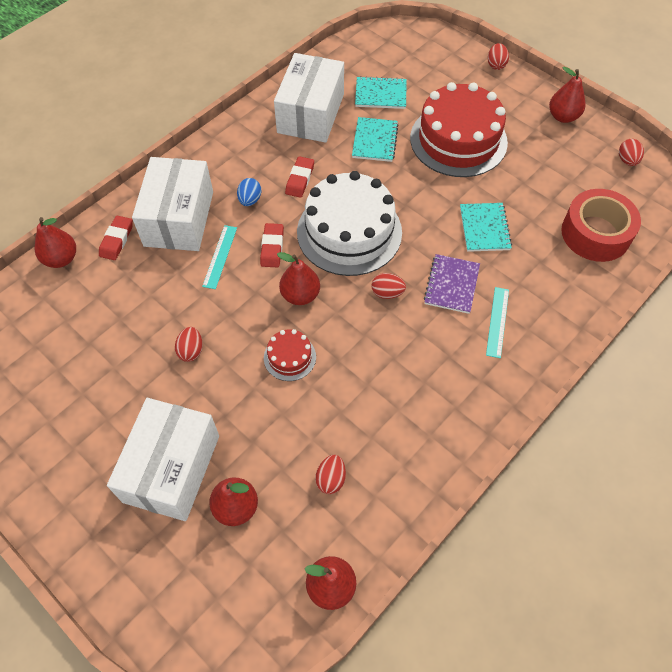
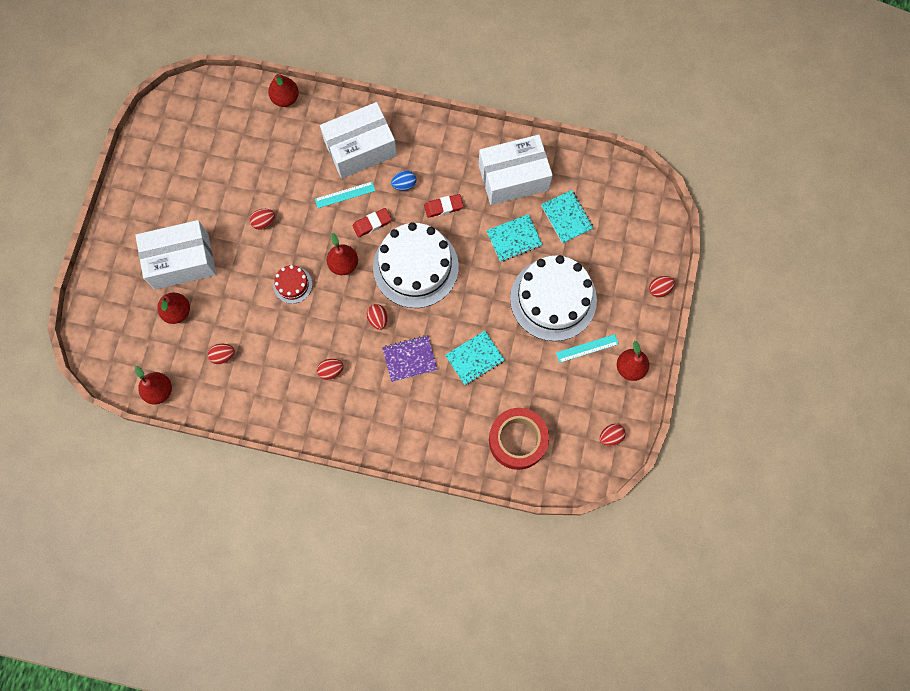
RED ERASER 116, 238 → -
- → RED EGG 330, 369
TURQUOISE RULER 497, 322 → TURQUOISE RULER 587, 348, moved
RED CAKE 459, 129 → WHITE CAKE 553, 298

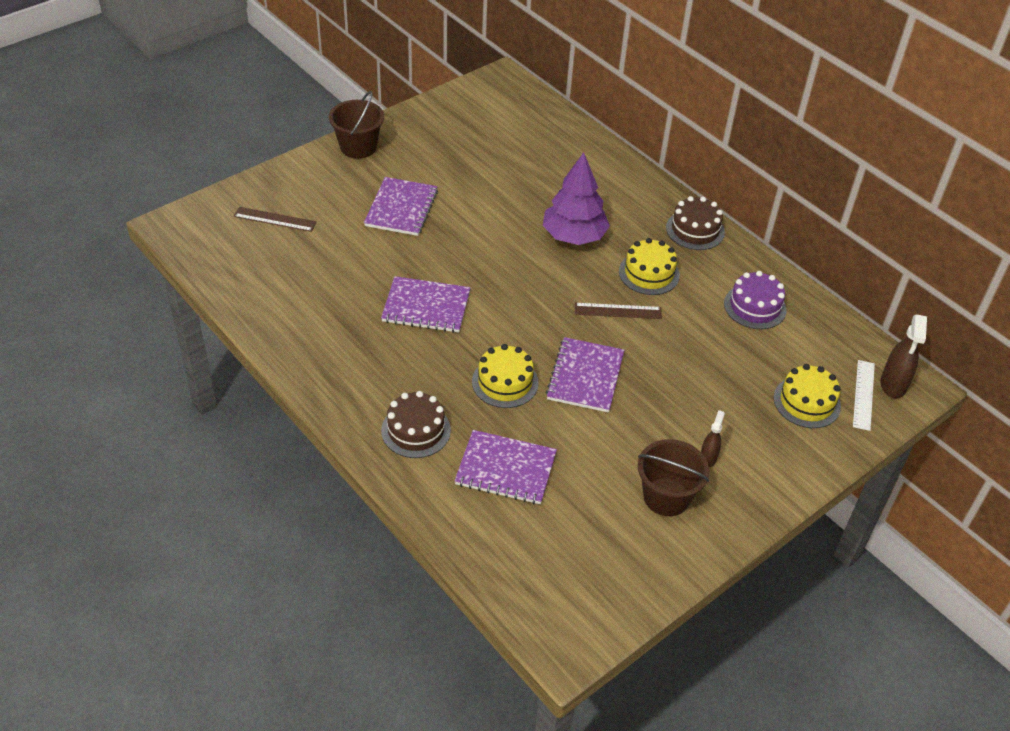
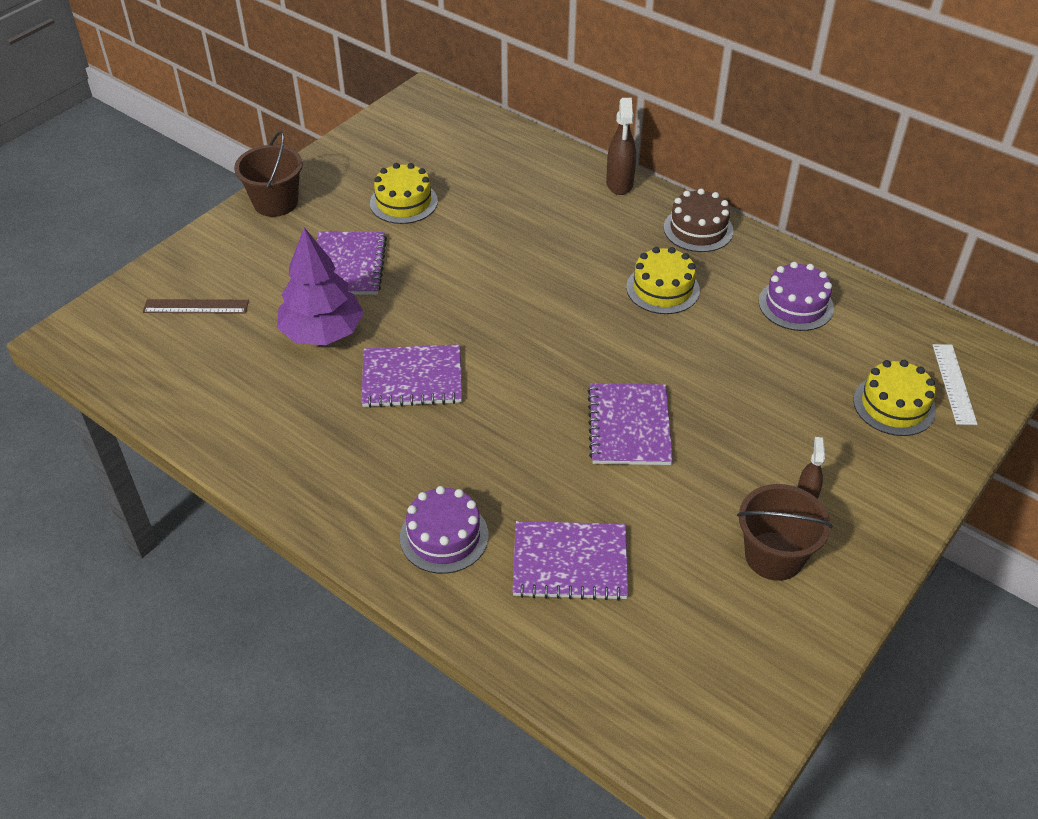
BROWN RULER 618, 311 → -
YELLOW CAKE 505, 376 → YELLOW CAKE 404, 193, moved
PURPLE TREE 576, 198 → PURPLE TREE 320, 286, moved
BROWN SPRAY BOTTLE 903, 357 → BROWN SPRAY BOTTLE 621, 146, moved
BROWN CAKE 416, 424 → PURPLE CAKE 444, 530

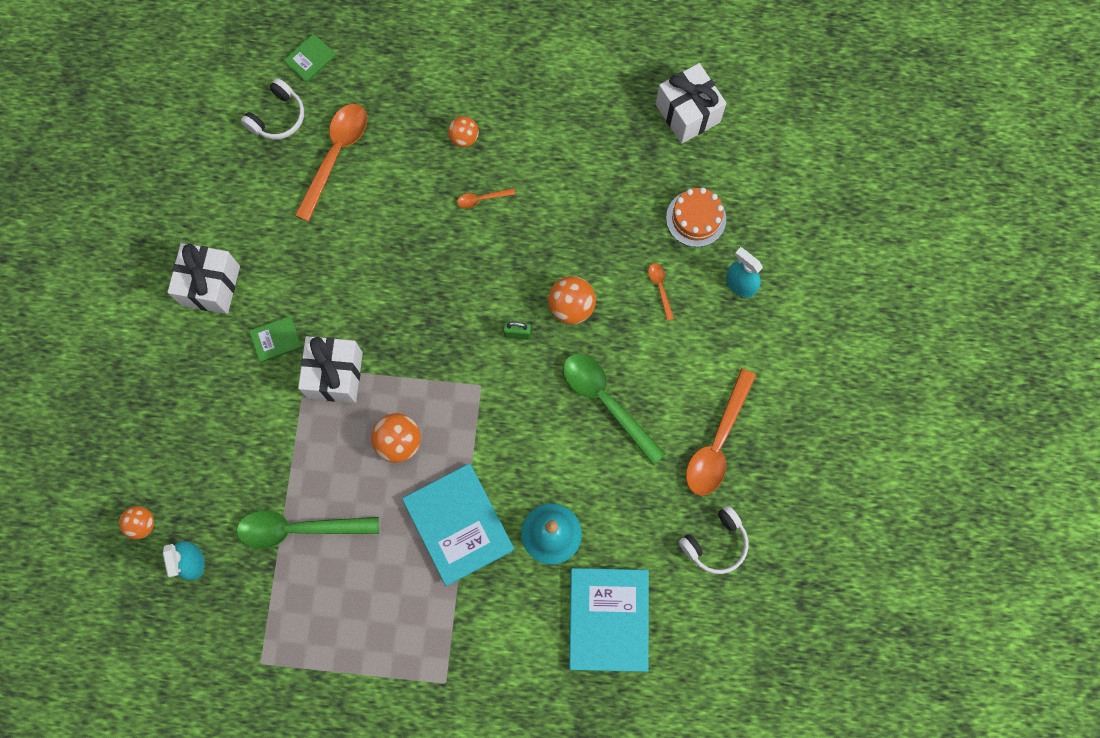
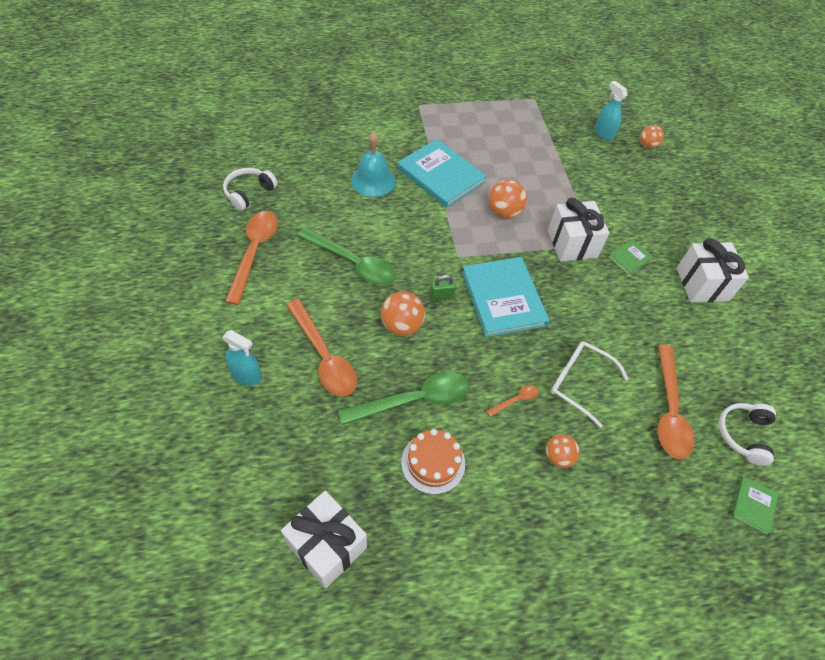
- → WHITE GLASSES 589, 384
GREEN SPOON 307, 529 → GREEN SPOON 403, 398, moved
TURQUOISE BOOK 609, 620 → TURQUOISE BOOK 506, 297, moved
ORANGE CAKE 696, 217 → ORANGE CAKE 433, 461, moved
ORANGE SPOON 661, 292 → ORANGE SPOON 321, 348, x2.22

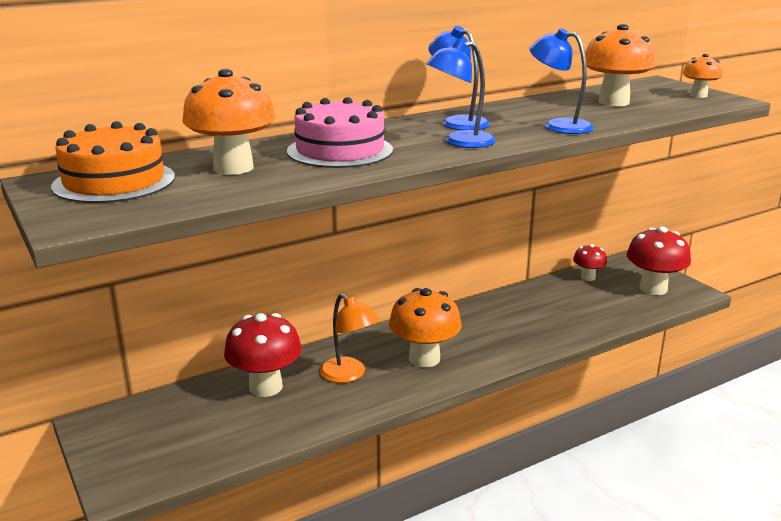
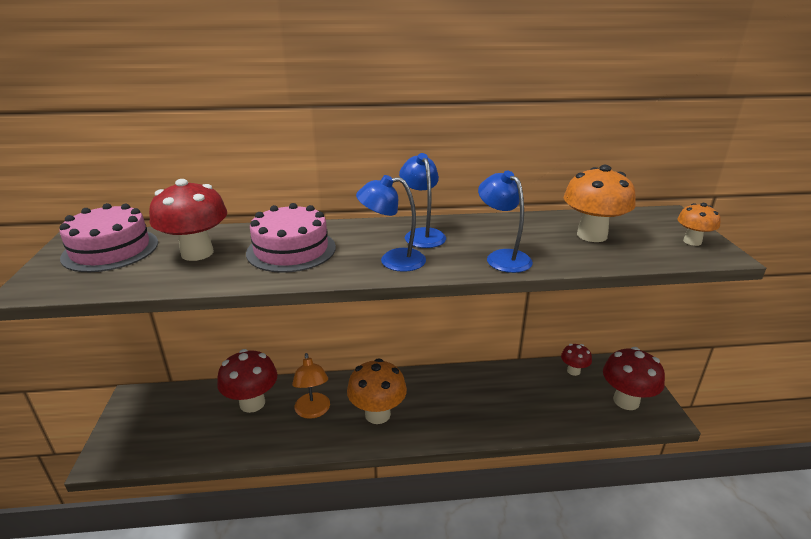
ORANGE CAKE 113, 162 → PINK CAKE 109, 237
ORANGE MUSHROOM 229, 122 → RED MUSHROOM 188, 220

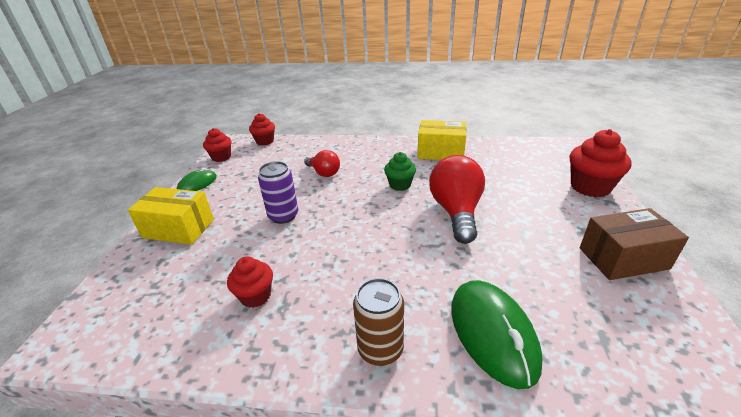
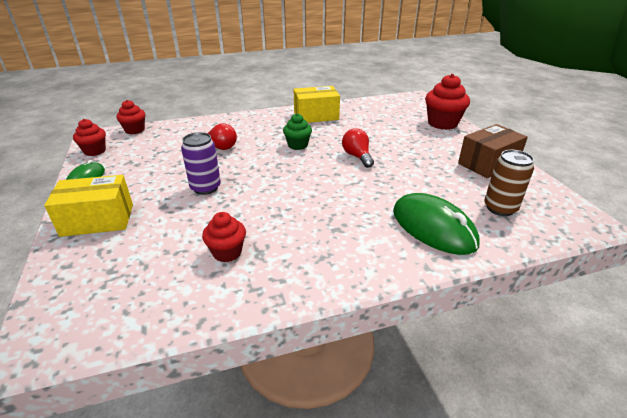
BROWN CAN 378, 322 → BROWN CAN 509, 183, moved
RED LIGHT BULB 457, 199 → RED LIGHT BULB 358, 148, x0.57

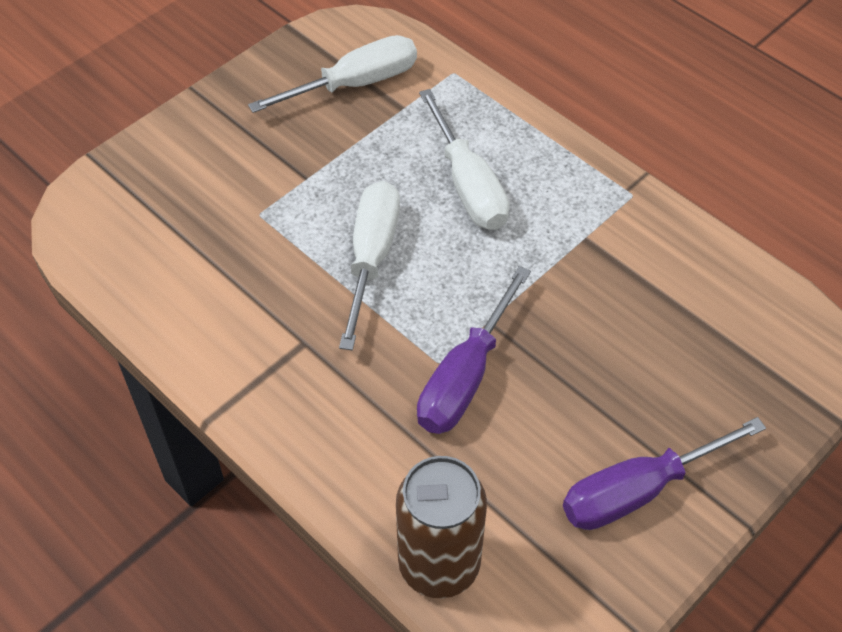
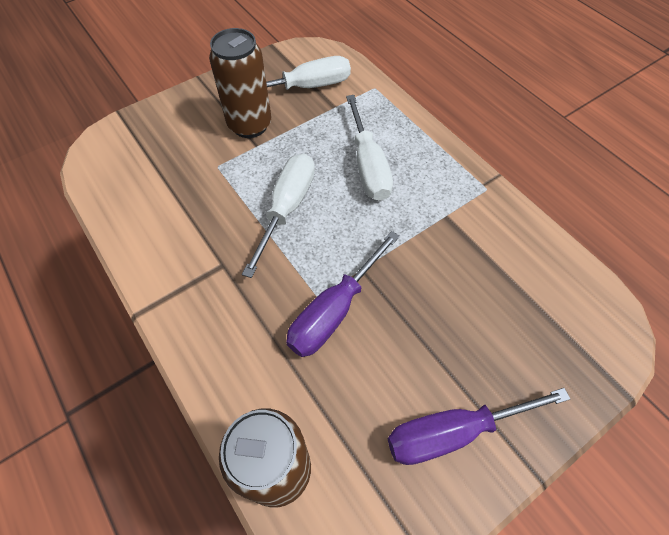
- → BROWN CAN 240, 83

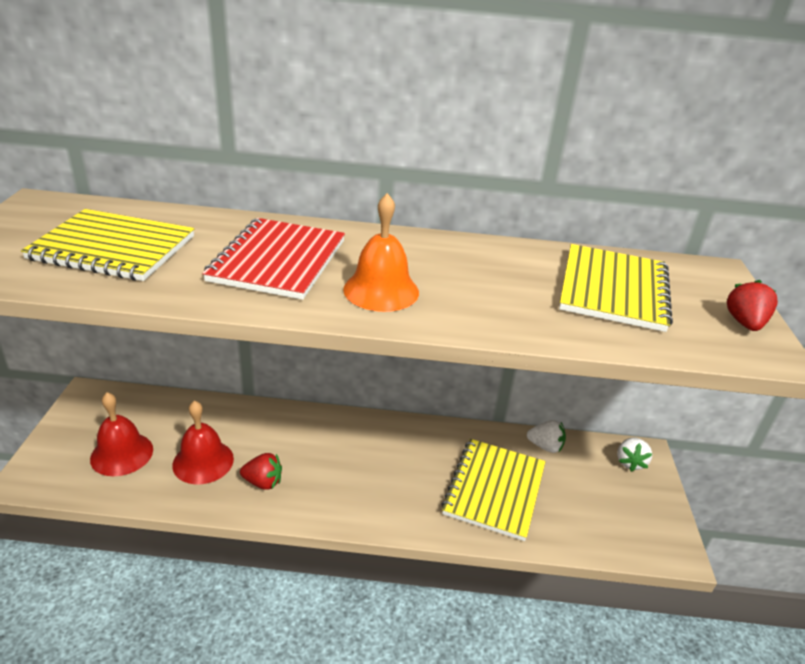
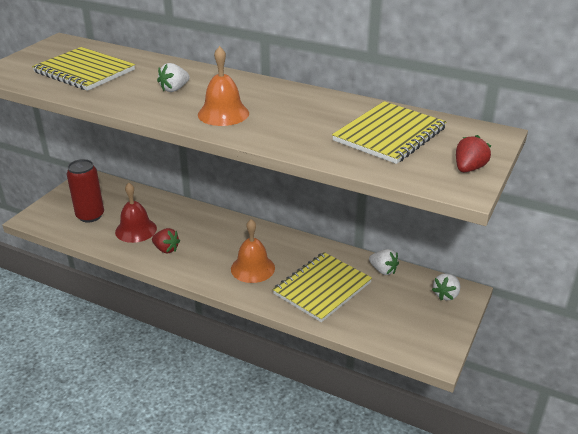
- → ORANGE BELL 253, 251
RED BELL 121, 434 → RED CAN 85, 191
RED NOTEBOOK 273, 259 → WHITE STRAWBERRY 173, 77

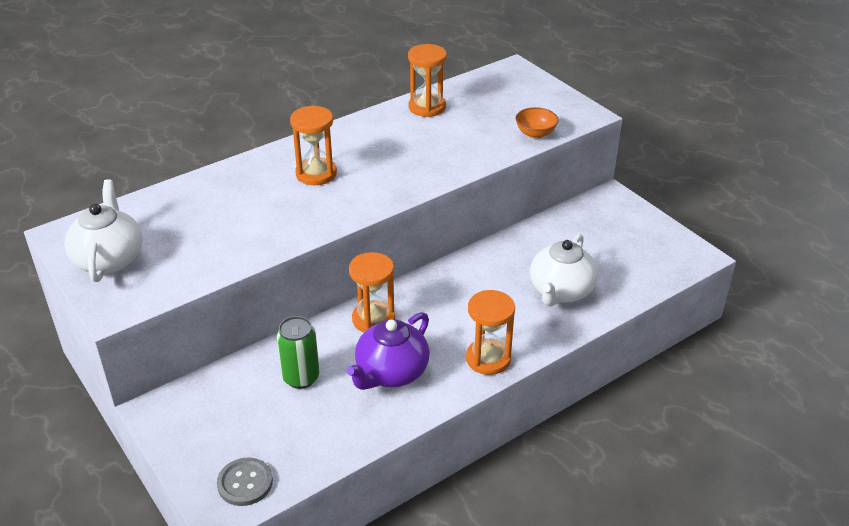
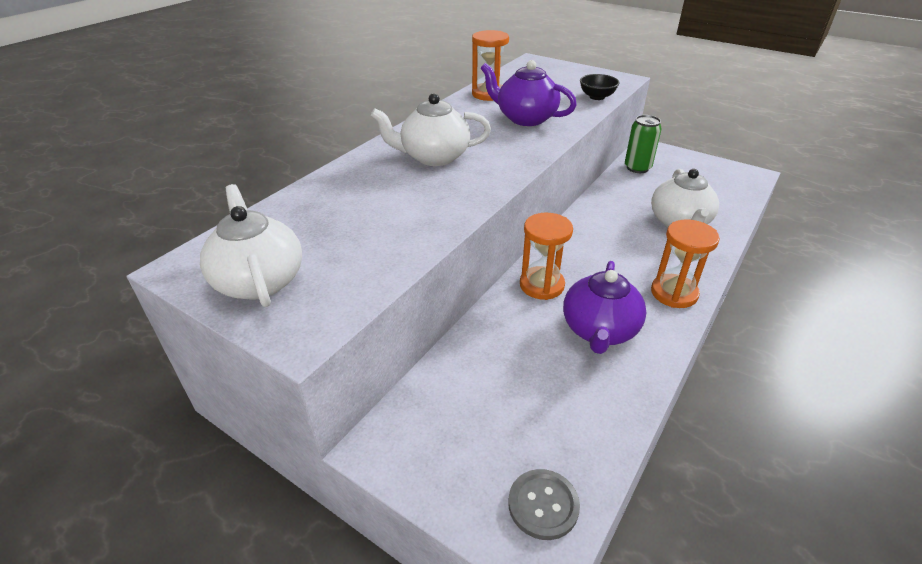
- → PURPLE TEAPOT 529, 93
GREEN CAN 298, 352 → GREEN CAN 643, 144, moved
ORANGE HOURGLASS 313, 145 → WHITE TEAPOT 431, 129
ORANGE BOWL 536, 123 → BLACK BOWL 599, 87

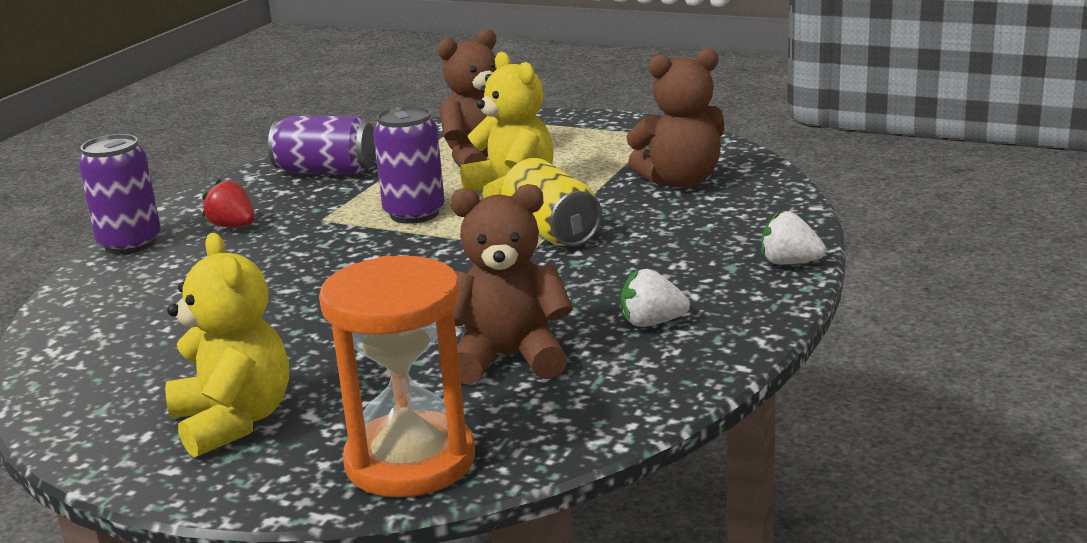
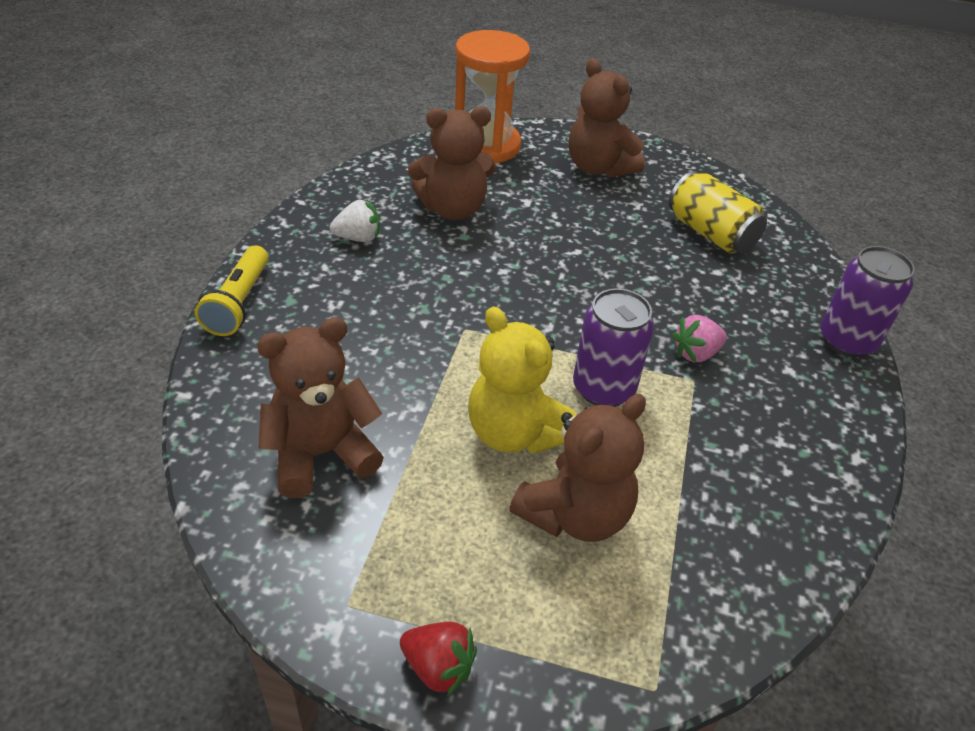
PURPLE CAN 322, 145 → -
- → PINK STRAWBERRY 699, 339
RED STRAWBERRY 228, 203 → RED STRAWBERRY 438, 659, moved
YELLOW CAN 551, 202 → YELLOW CAN 718, 212, moved
WHITE STRAWBERRY 793, 238 → YELLOW FLASHLIGHT 232, 291
YELLOW TEDDY BEAR 227, 345 → BROWN TEDDY BEAR 607, 118

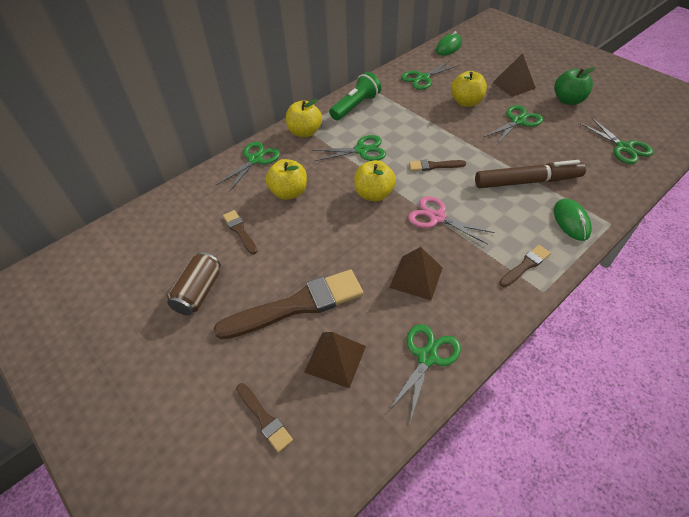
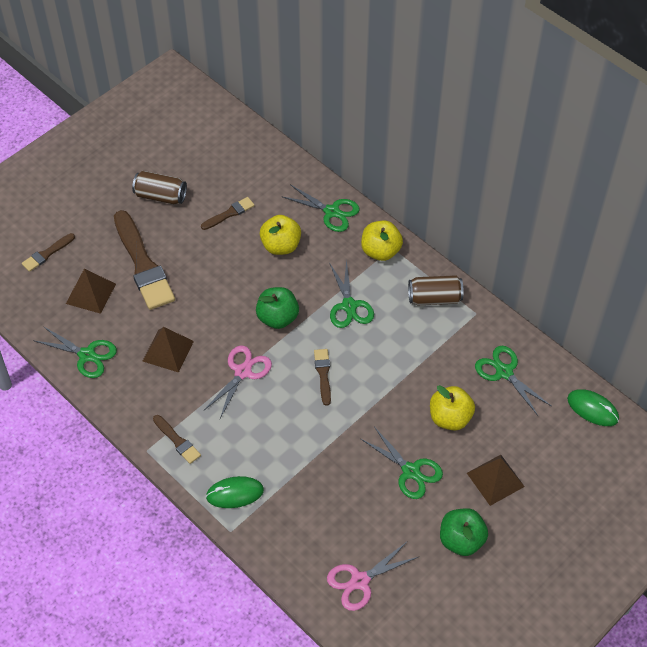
BROWN MARKER 530, 174 → -
GREEN FLASHLIGHT 355, 96 → BROWN CAN 436, 290
YELLOW APPLE 375, 180 → GREEN APPLE 277, 308
GREEN SCISSORS 616, 141 → PINK SCISSORS 372, 576

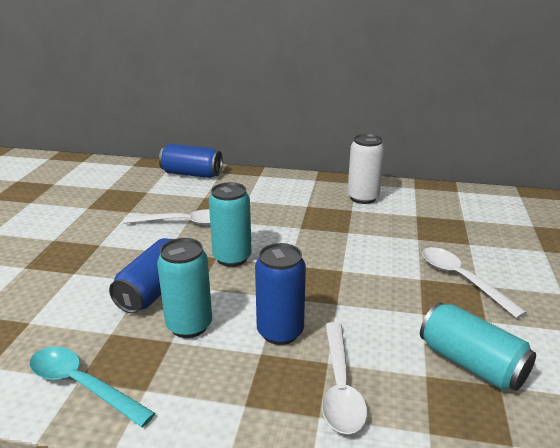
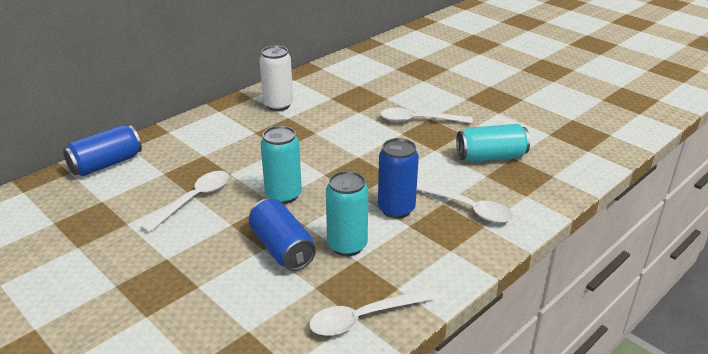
TURQUOISE SPOON 92, 386 → WHITE SPOON 372, 312

